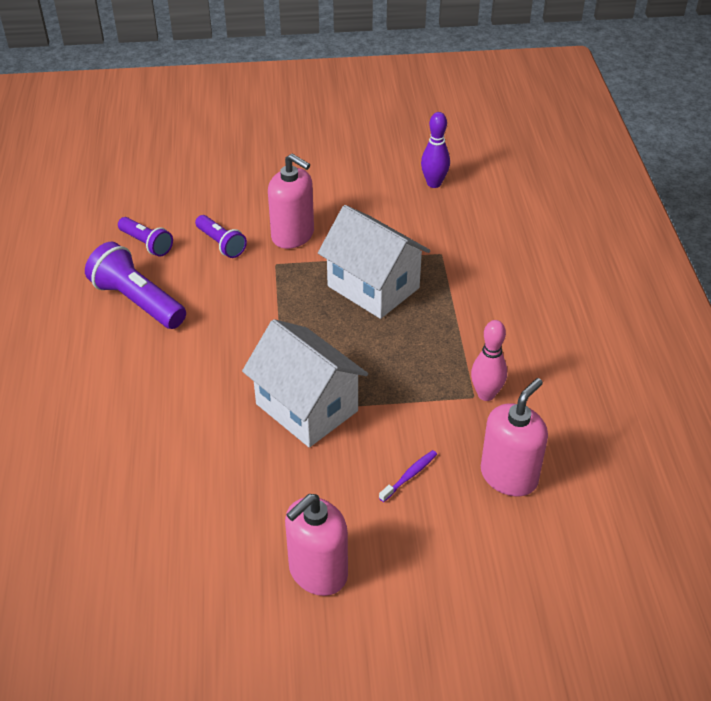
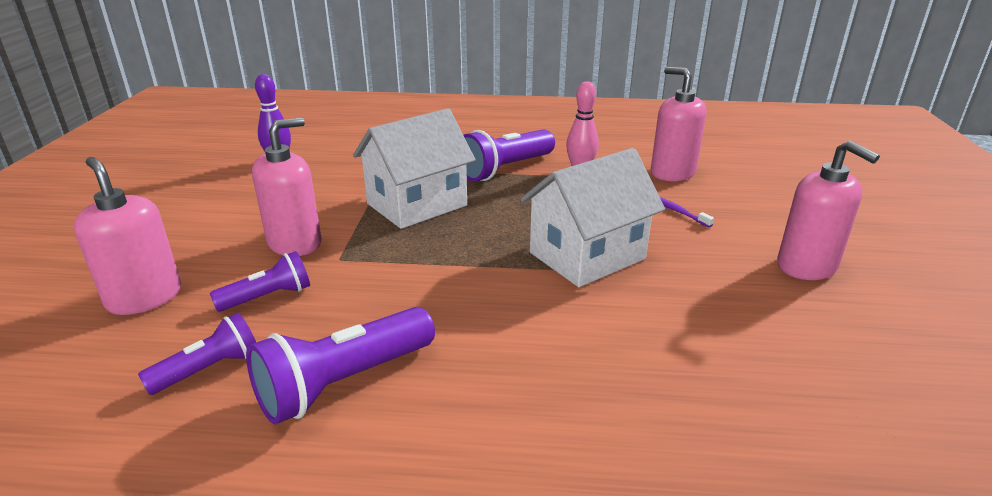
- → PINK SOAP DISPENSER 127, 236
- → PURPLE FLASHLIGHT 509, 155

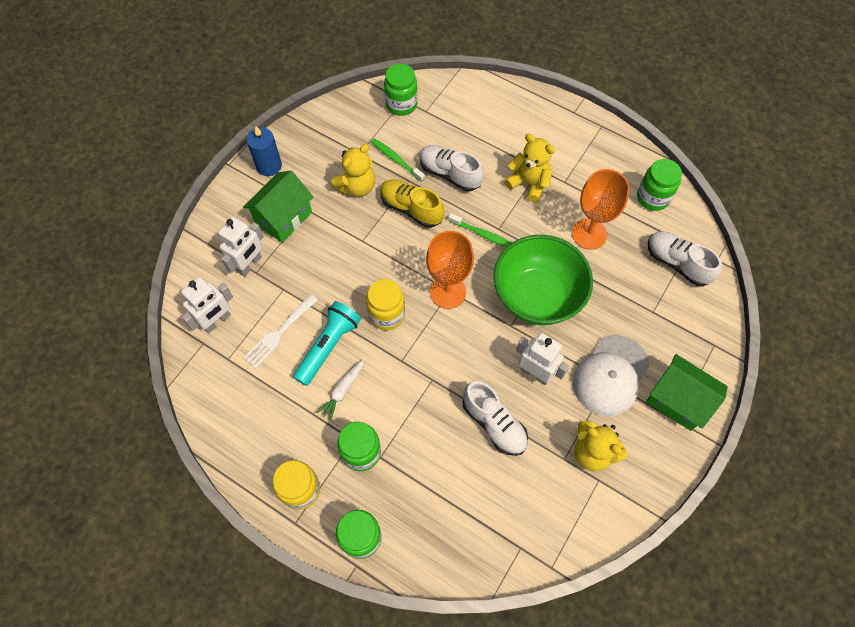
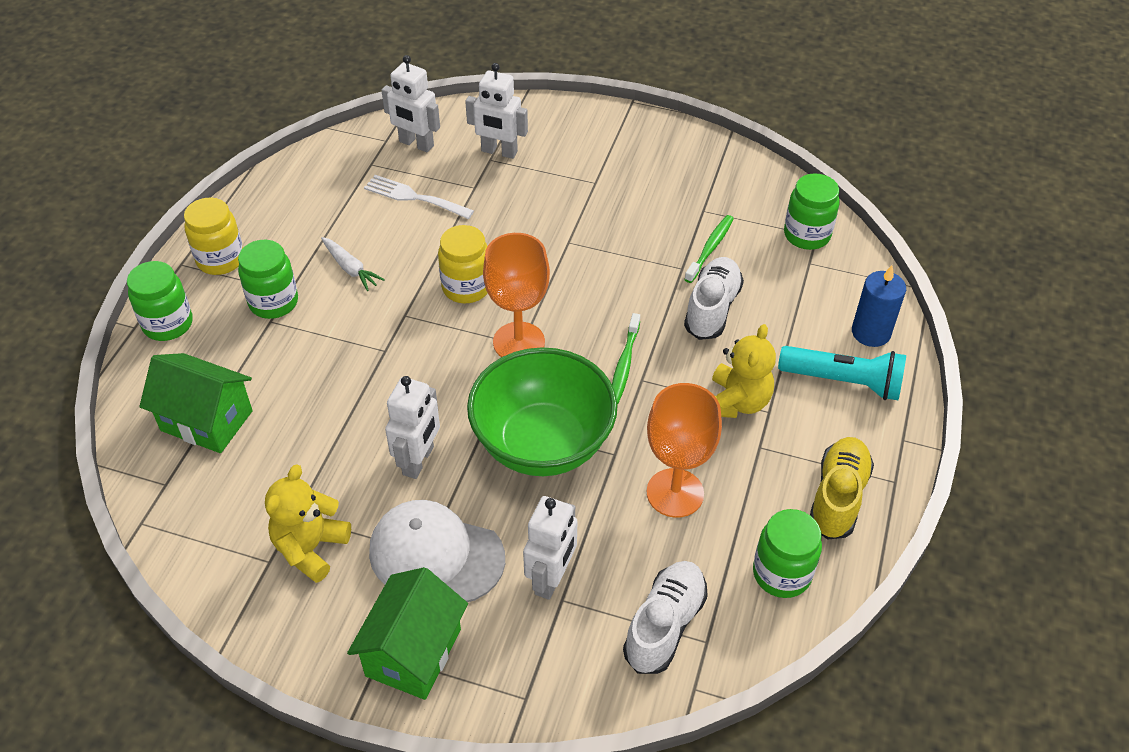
YELLOW TEDDY BEAR 353, 170 → -
WHITE SHOE 495, 418 → -
- → WHITE ROBOT 550, 548
GREEN HOUSE 278, 207 → GREEN HOUSE 196, 403, moved
BLUE CANDLE 264, 151 → BLUE CANDLE 879, 306, moved
TURQUOISE FLASHLIGHT 327, 343 → TURQUOISE FLASHLIGHT 842, 373, moved
YELLOW SHOE 412, 203 → YELLOW SHOE 842, 488, moved
WHITE CARROT 340, 390 → WHITE CARROT 353, 264, 150 degrees counterclockwise

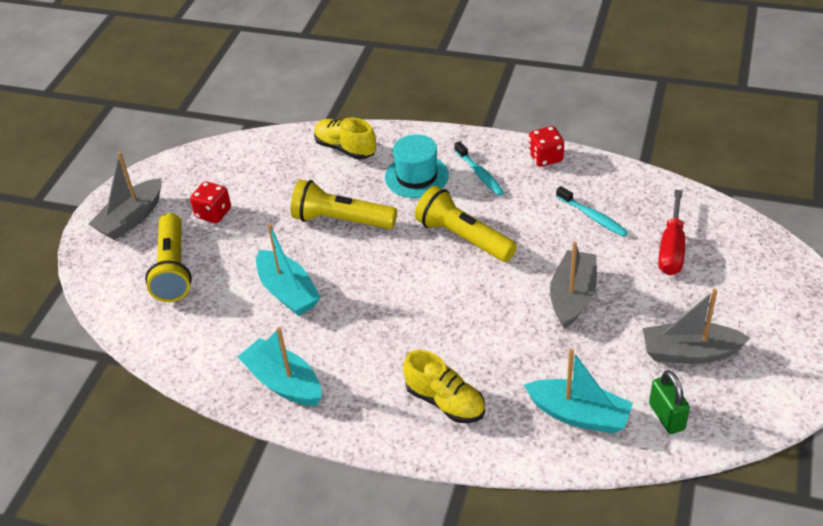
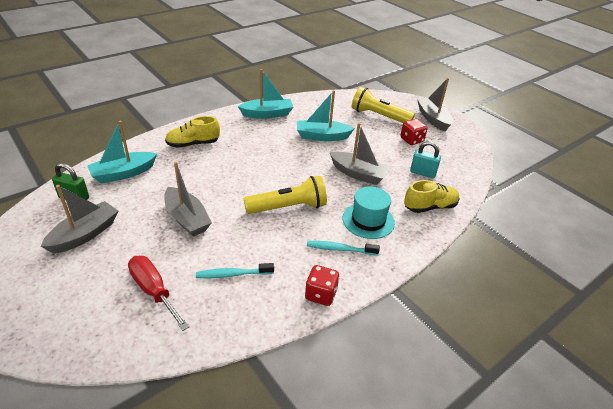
- → TURQUOISE PADLOCK 425, 159
YELLOW FLASHLIGHT 344, 204 → GREY BOAT 360, 154

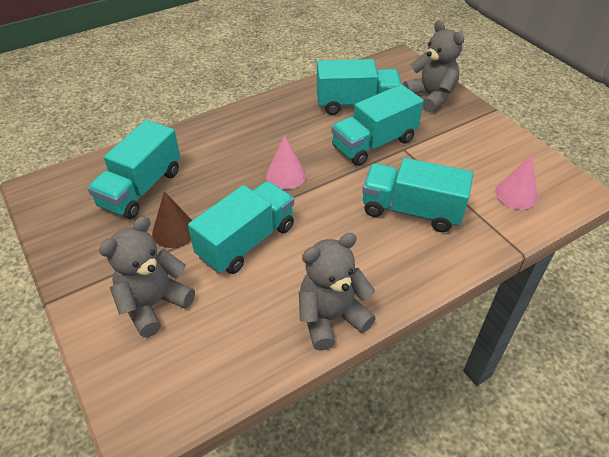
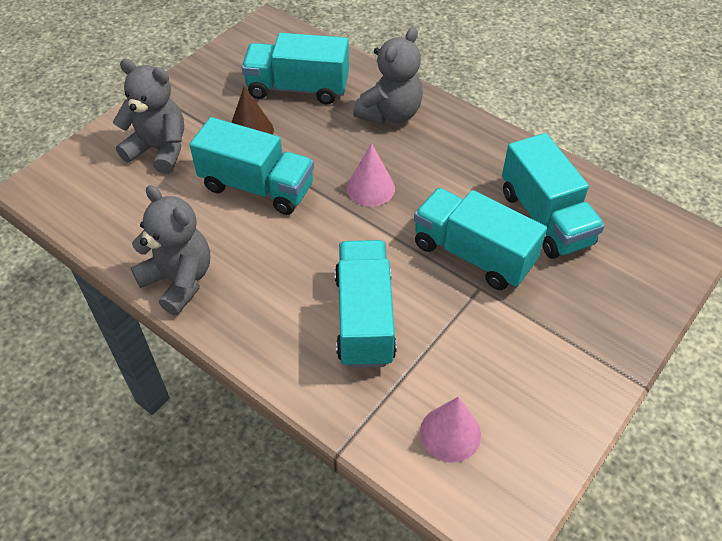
GREY TEDDY BEAR 433, 66 → GREY TEDDY BEAR 388, 75, moved

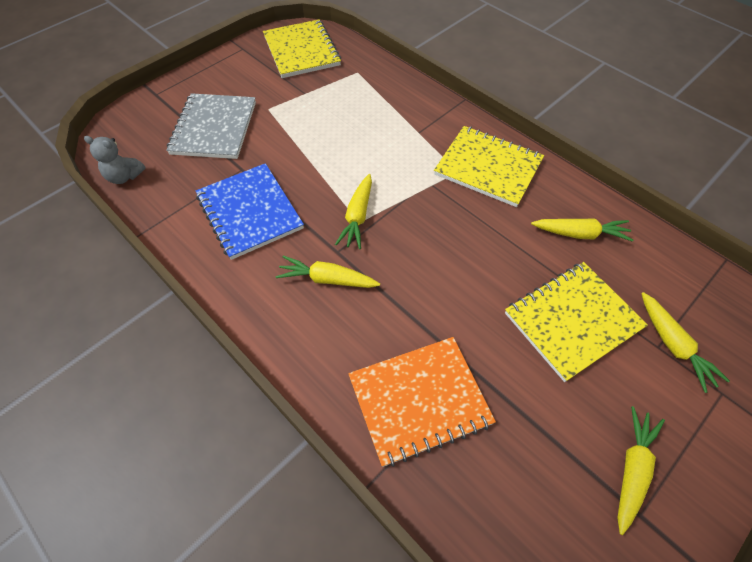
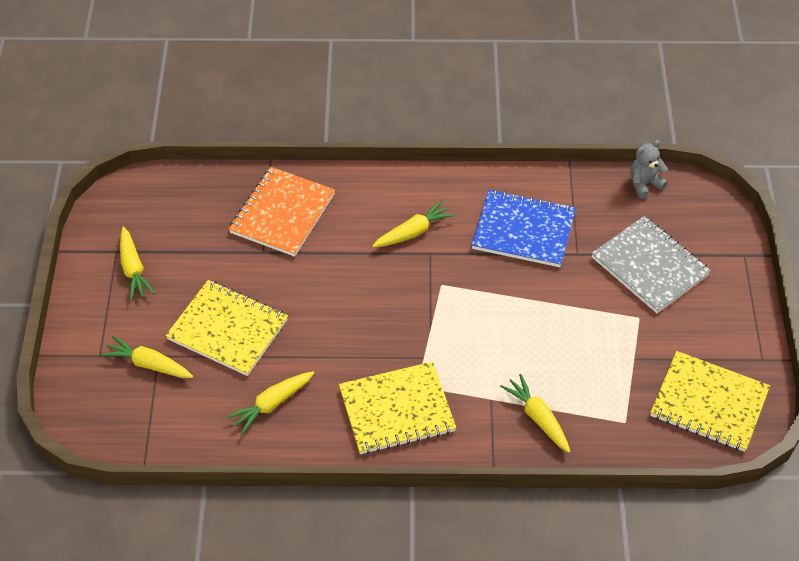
YELLOW CARROT 353, 211 → YELLOW CARROT 535, 413, moved
YELLOW NOTEBOOK 576, 322 → YELLOW NOTEBOOK 227, 328, 75 degrees counterclockwise

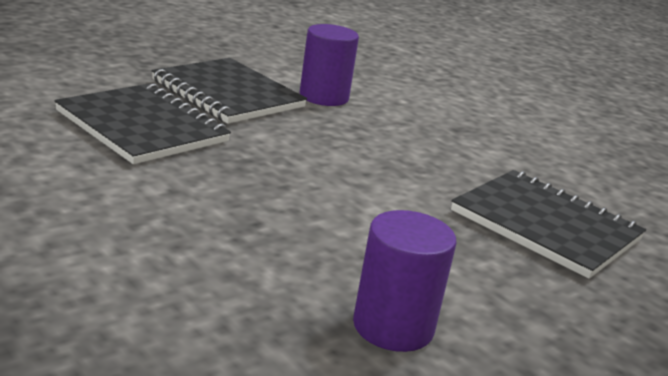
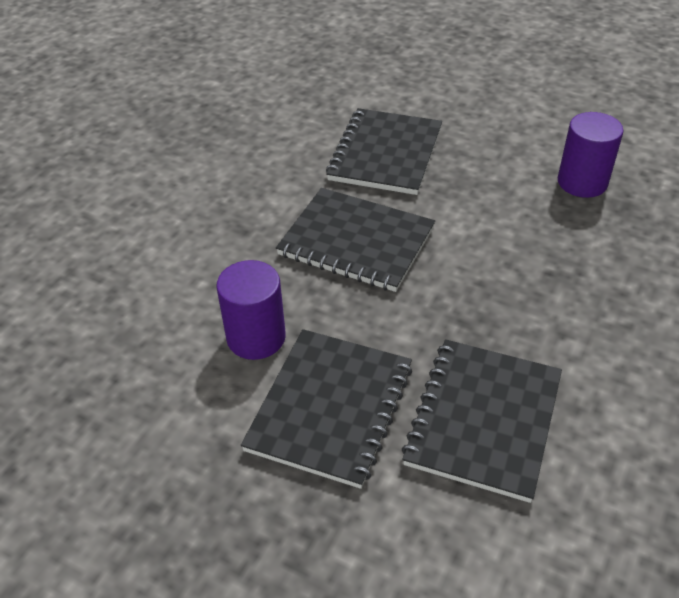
- → BLACK NOTEBOOK 355, 240

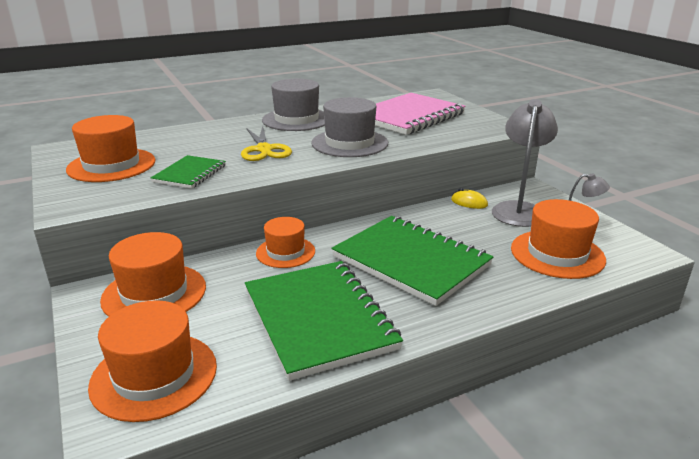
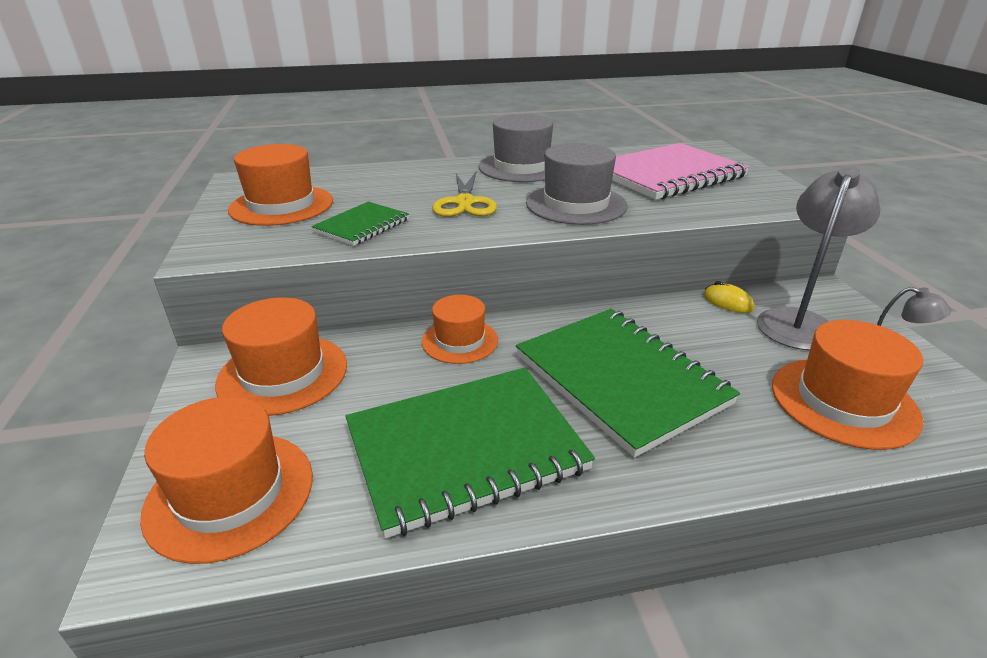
GREEN NOTEBOOK 324, 321 → GREEN NOTEBOOK 470, 453, 75 degrees clockwise

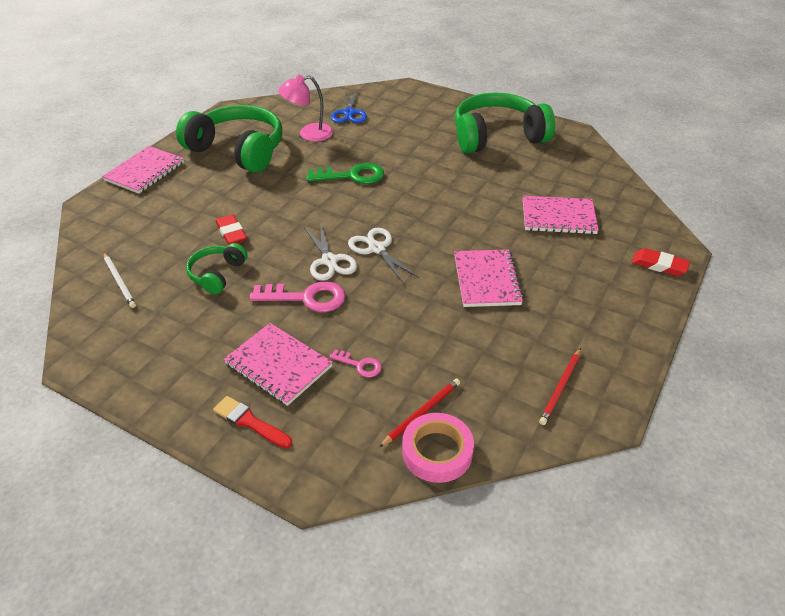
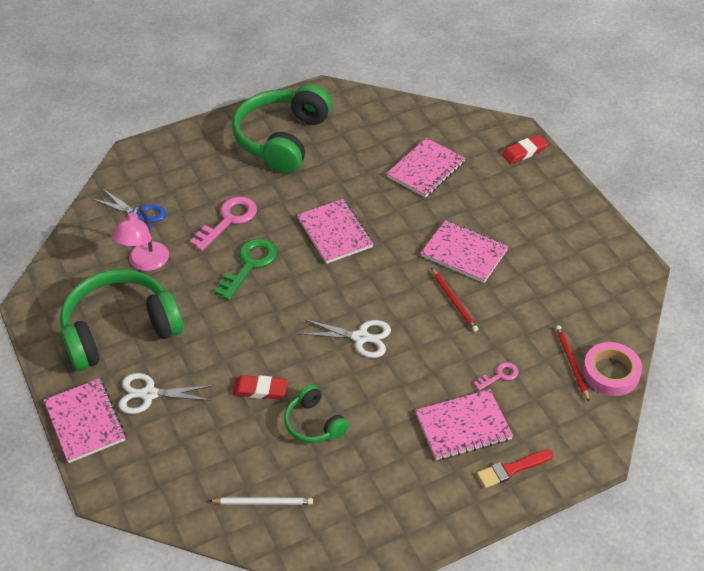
- → PINK NOTEBOOK 335, 231
PINK KEY 298, 296 → PINK KEY 223, 224, moved
WHITE SCISSORS 383, 256 → WHITE SCISSORS 166, 393, moved
RED PENCIL 560, 386 → RED PENCIL 454, 300, moved

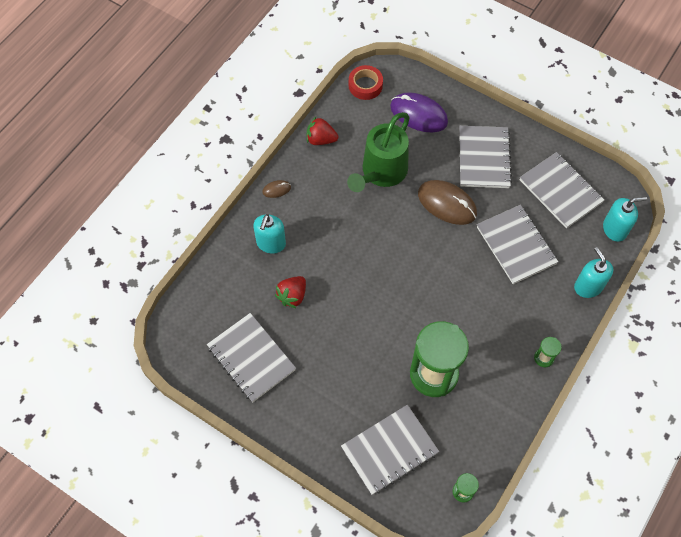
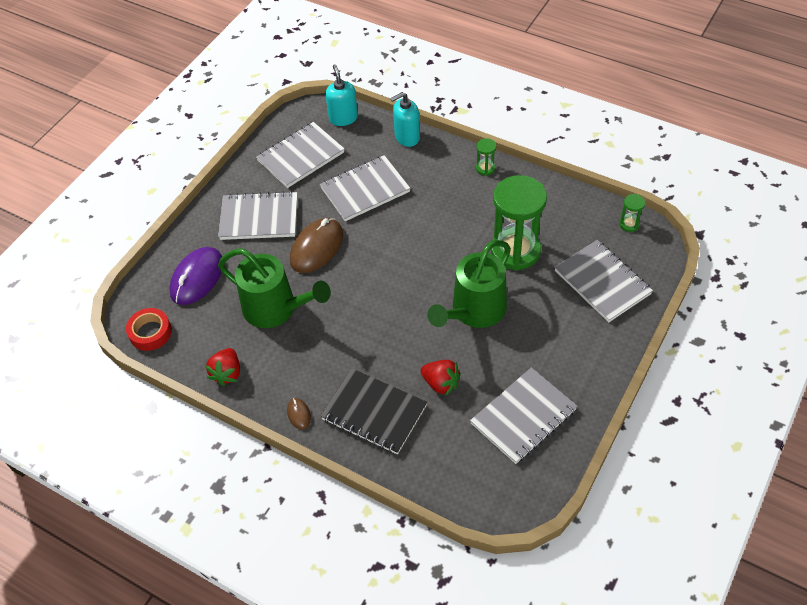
- → GREEN WATERING CAN 469, 284
TURQUOISE SOAP DISPENSER 269, 234 → BLACK NOTEBOOK 373, 411

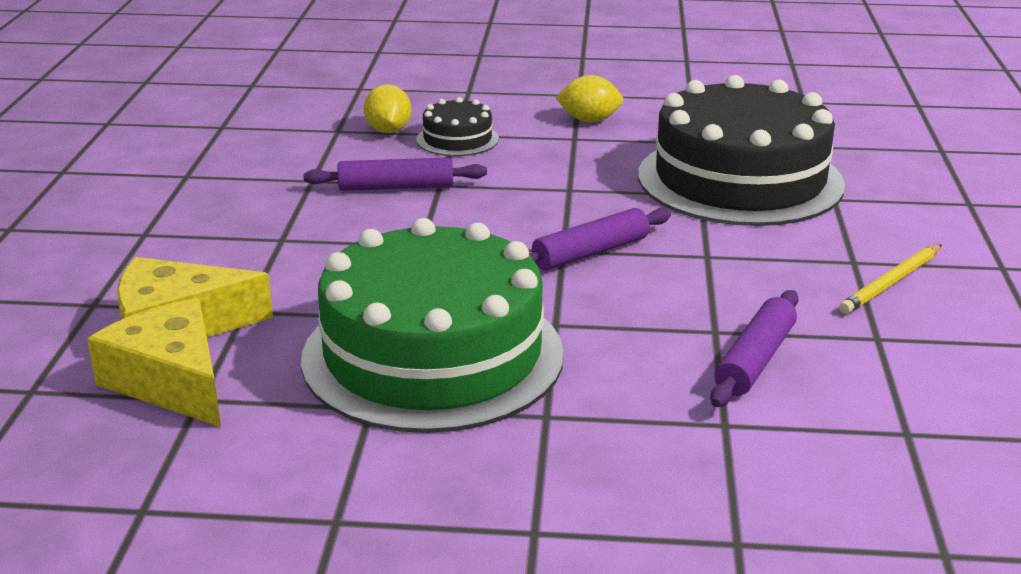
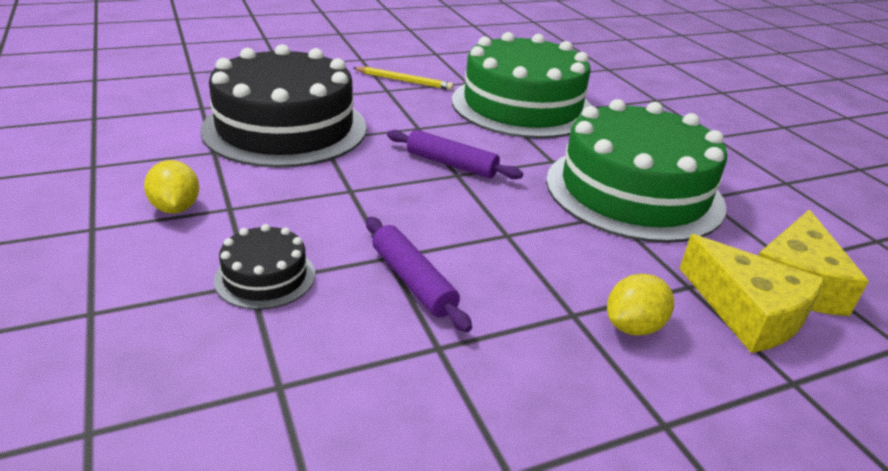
YELLOW LEMON 387, 108 → YELLOW LEMON 640, 305, moved
PURPLE ROLLING PIN 754, 348 → GREEN CAKE 522, 85

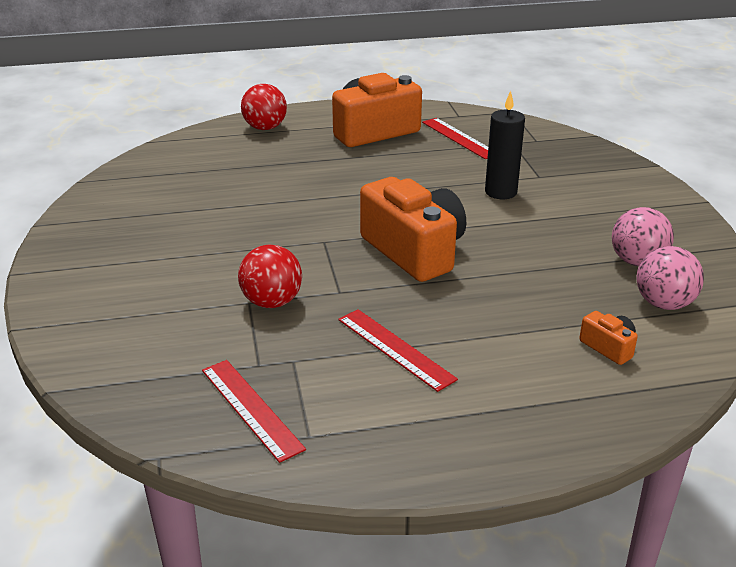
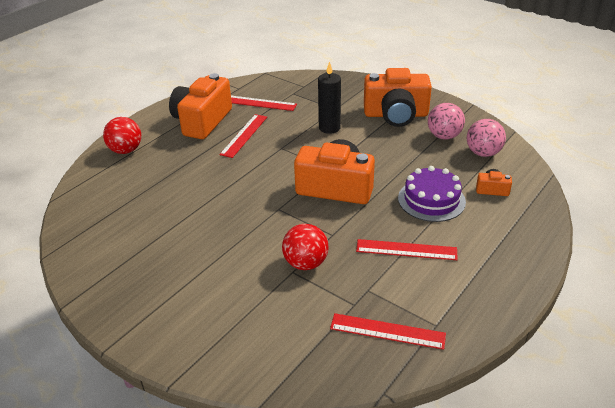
- → RED RULER 243, 136
- → ORANGE CAMERA 398, 97
- → PURPLE CAKE 432, 194

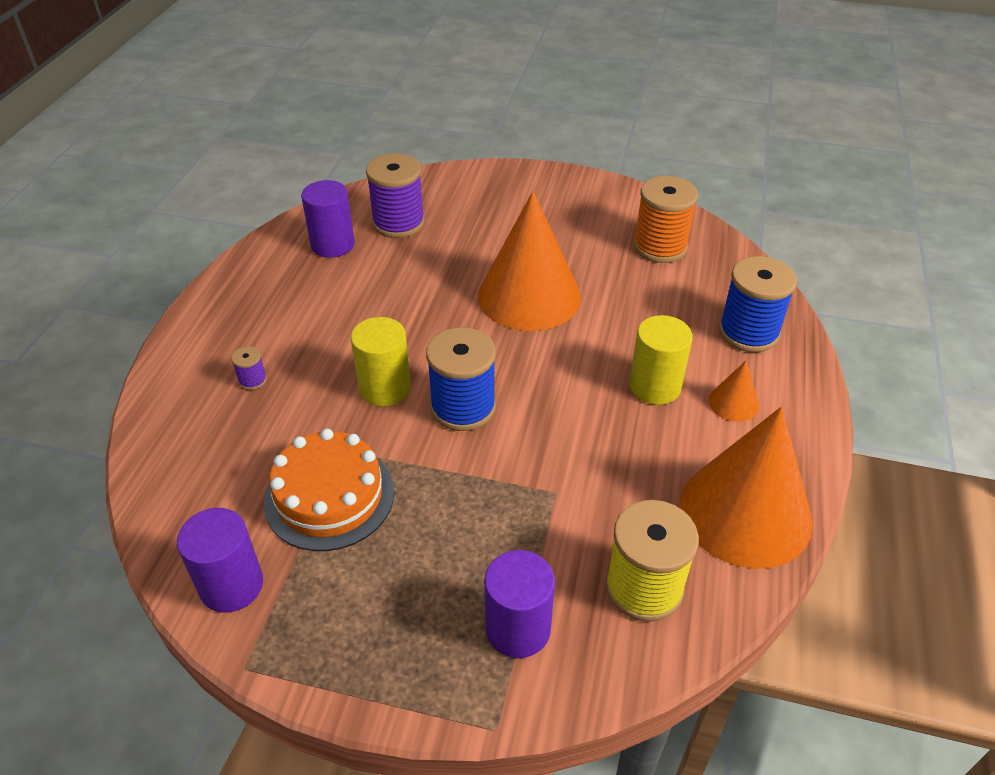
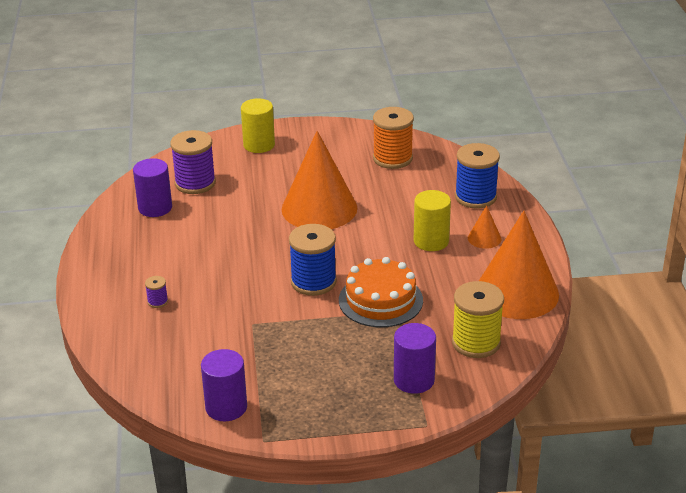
ORANGE CAKE 329, 490 → ORANGE CAKE 381, 292, moved
YELLOW CYLINDER 381, 362 → YELLOW CYLINDER 258, 125, moved

